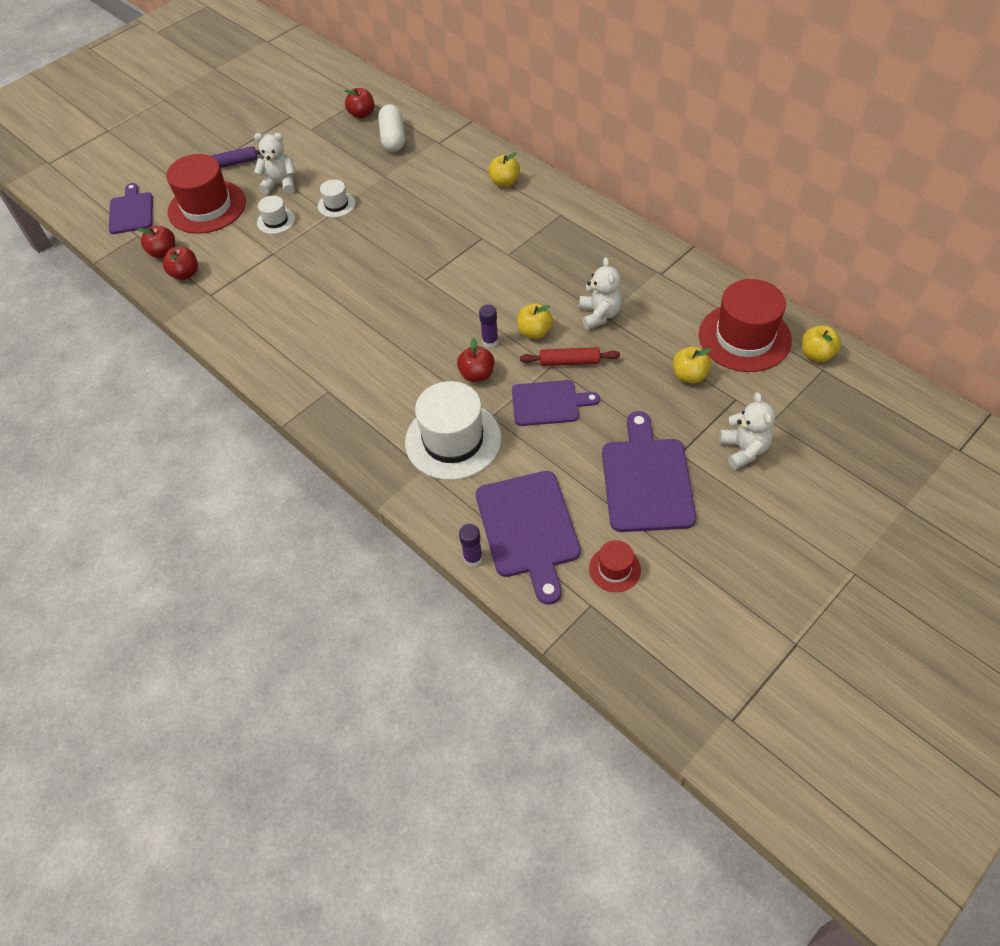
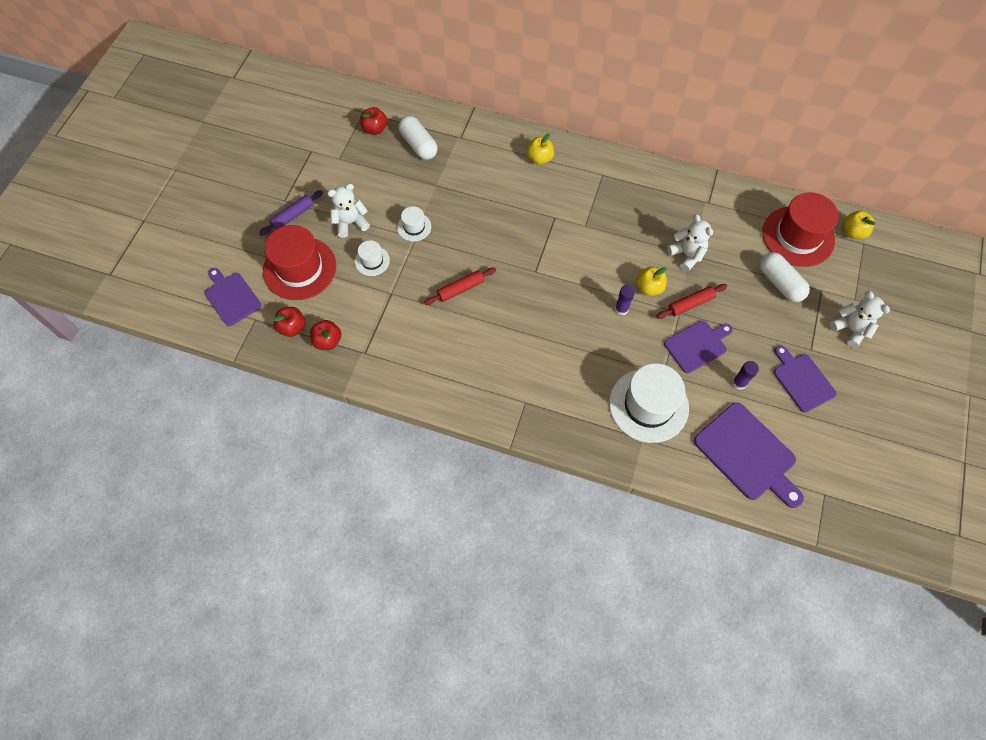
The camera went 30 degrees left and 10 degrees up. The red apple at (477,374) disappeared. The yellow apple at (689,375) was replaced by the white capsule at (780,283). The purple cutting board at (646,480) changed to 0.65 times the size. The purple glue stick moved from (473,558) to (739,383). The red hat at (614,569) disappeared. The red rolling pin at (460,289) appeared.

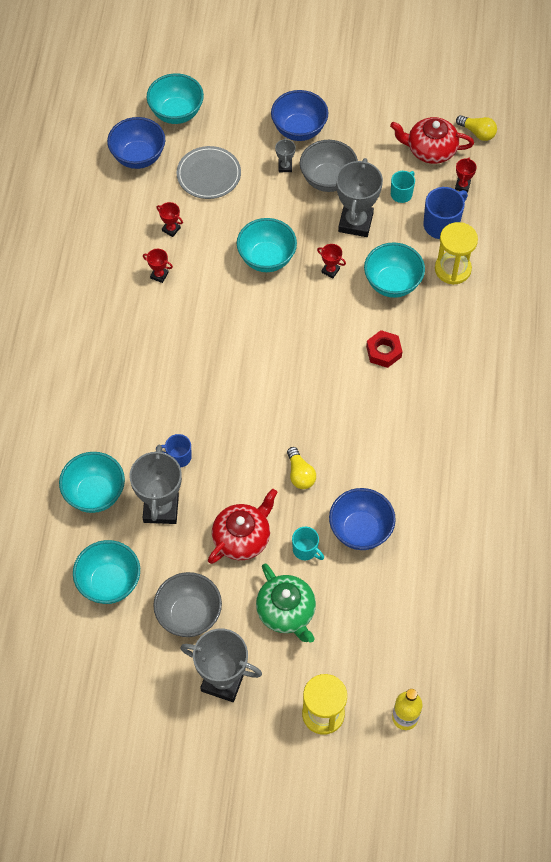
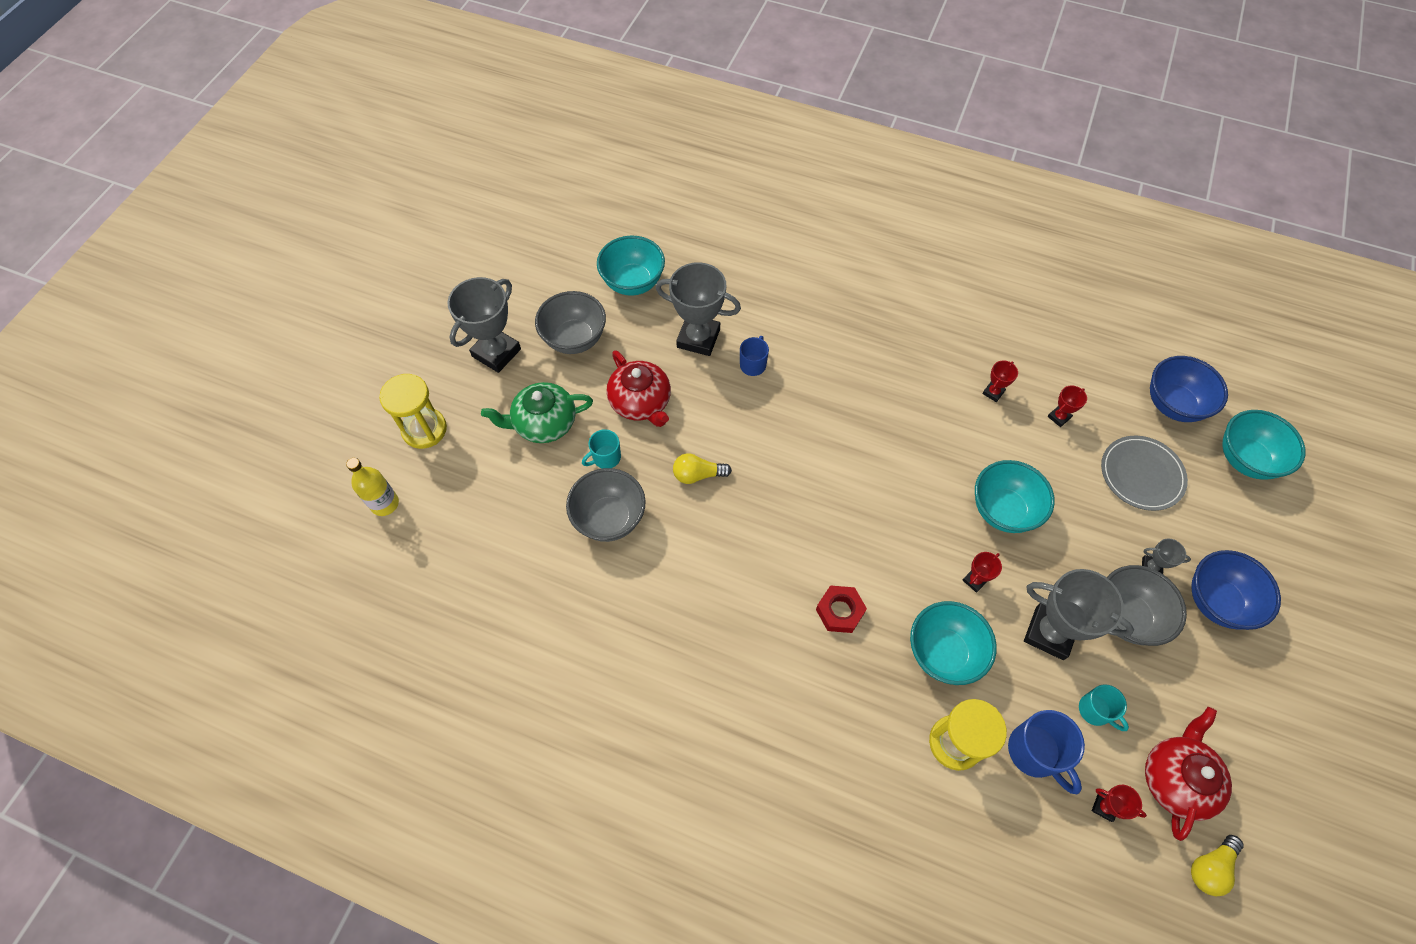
The camera went 105 degrees right and 0 degrees up. The turquoise bowl at (95,494) disappeared. The blue bowl at (360,530) became the grey bowl at (609,518).

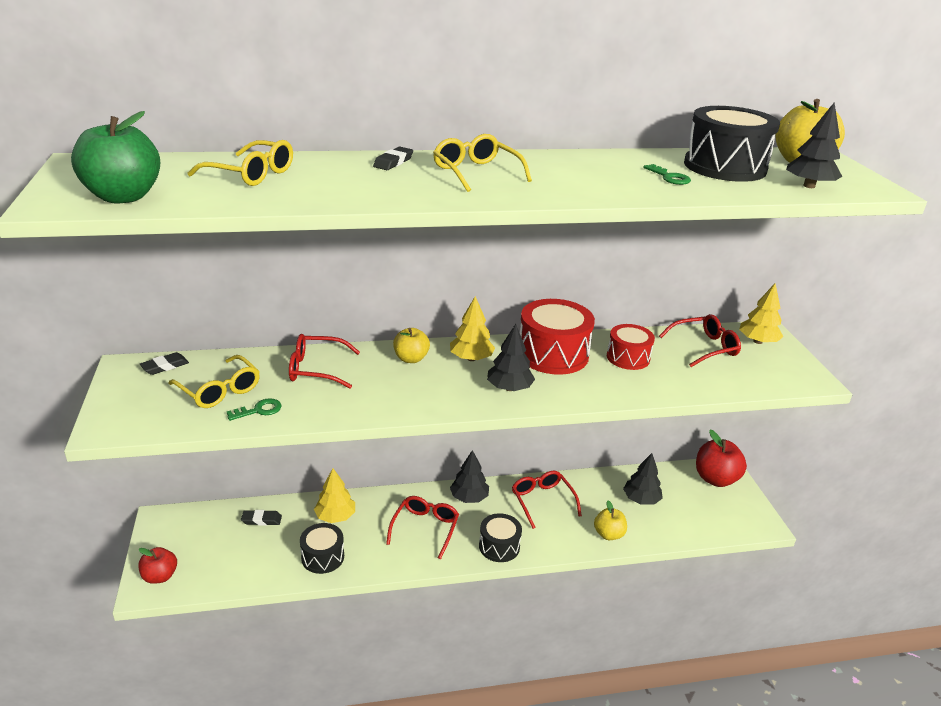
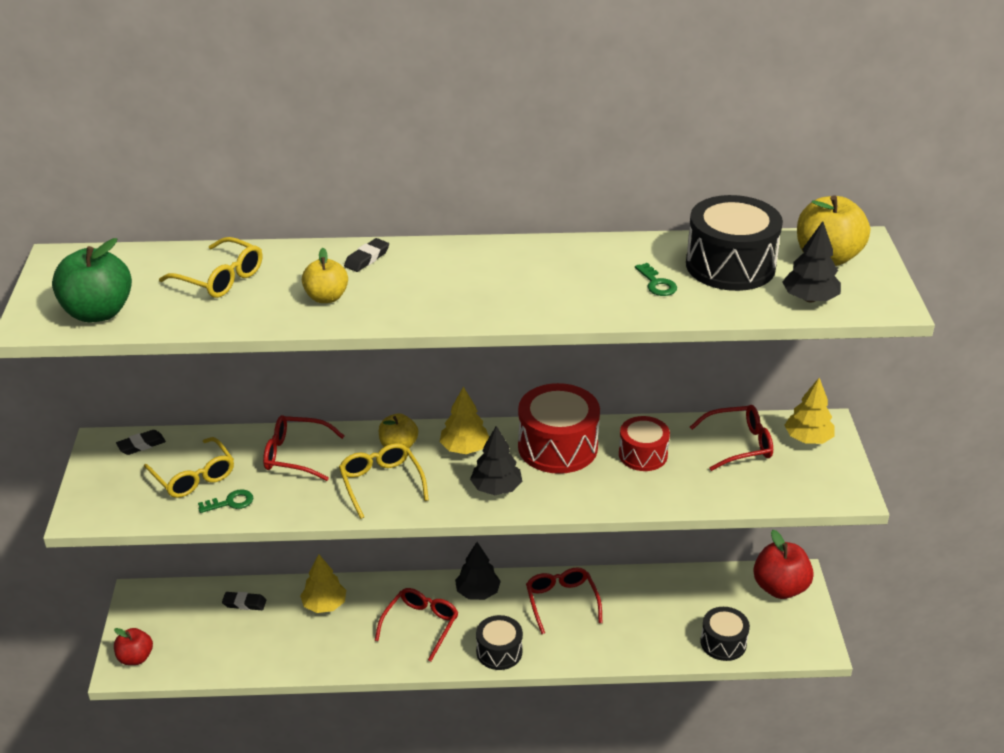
The camera went 10 degrees right and 5 degrees up. The yellow glasses moved from (476,173) to (381,483). The black tree at (641,499) disappeared. The yellow apple moved from (608,534) to (326,297). The black drum moved from (323,557) to (723,643).

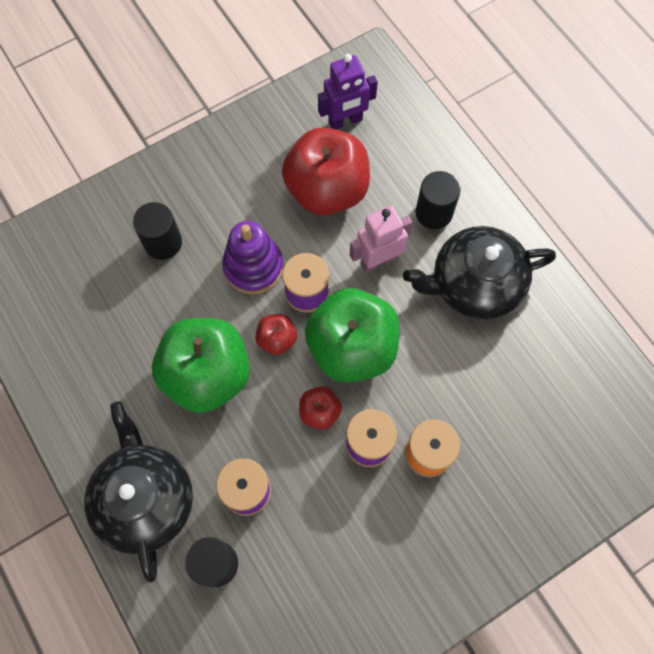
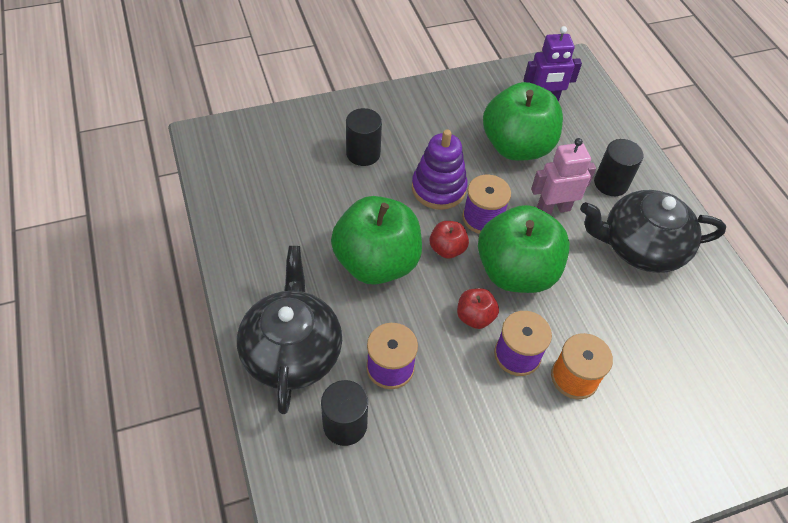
The camera went 10 degrees right and 15 degrees down. The red apple at (327,190) became the green apple at (516,146).

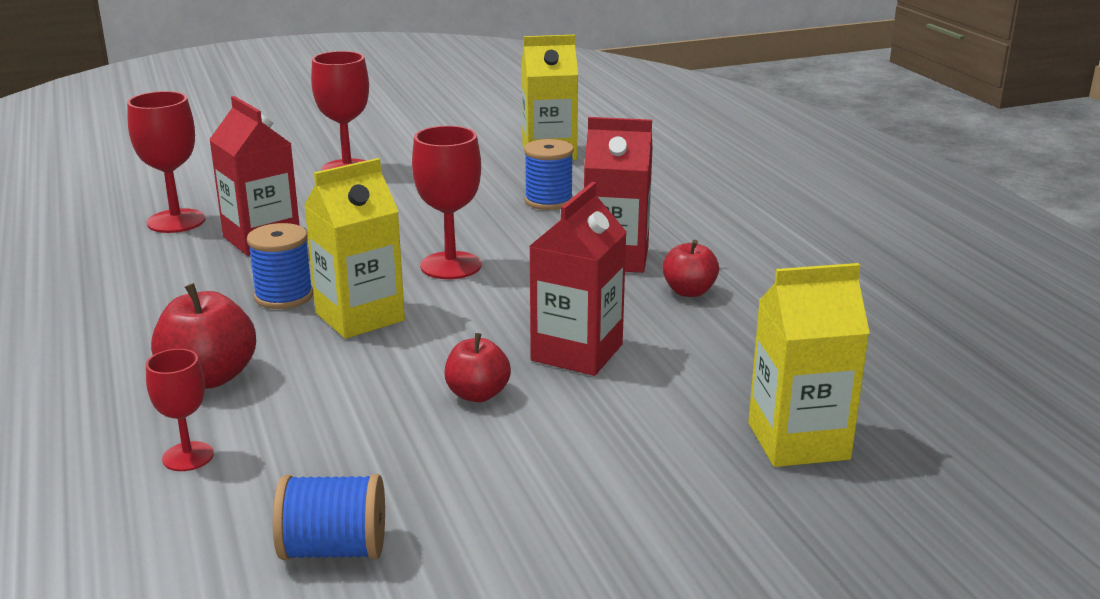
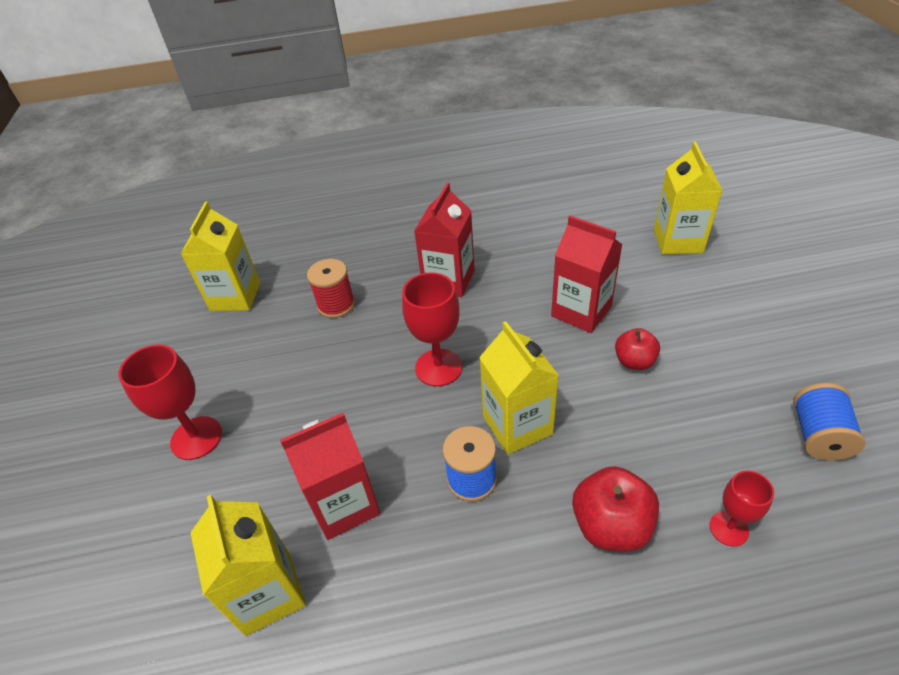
The camera went 75 degrees left and 20 degrees up. The red goblet at (176,221) was replaced by the yellow carton at (268,593). The blue spool at (548,201) became the red spool at (336,305). The red apple at (689,291) disappeared.

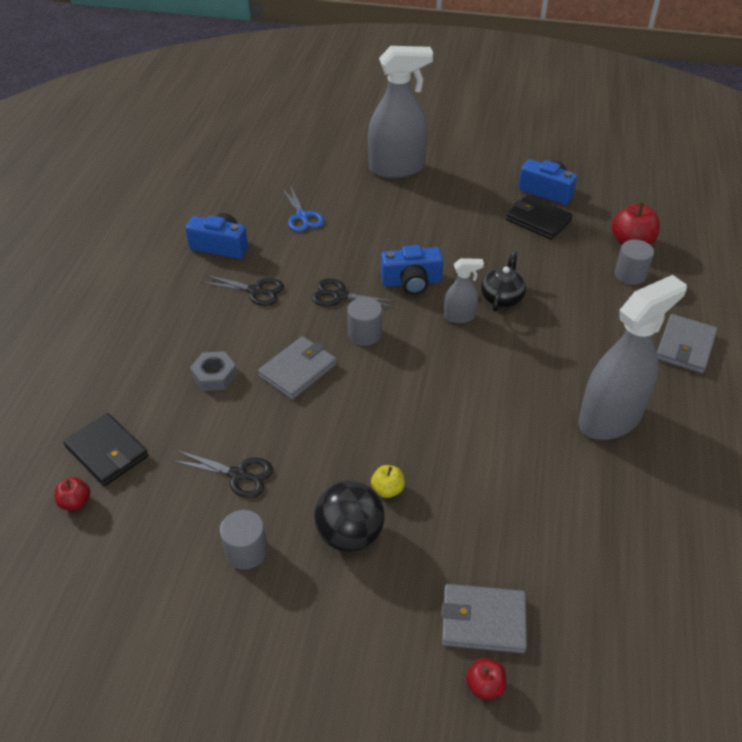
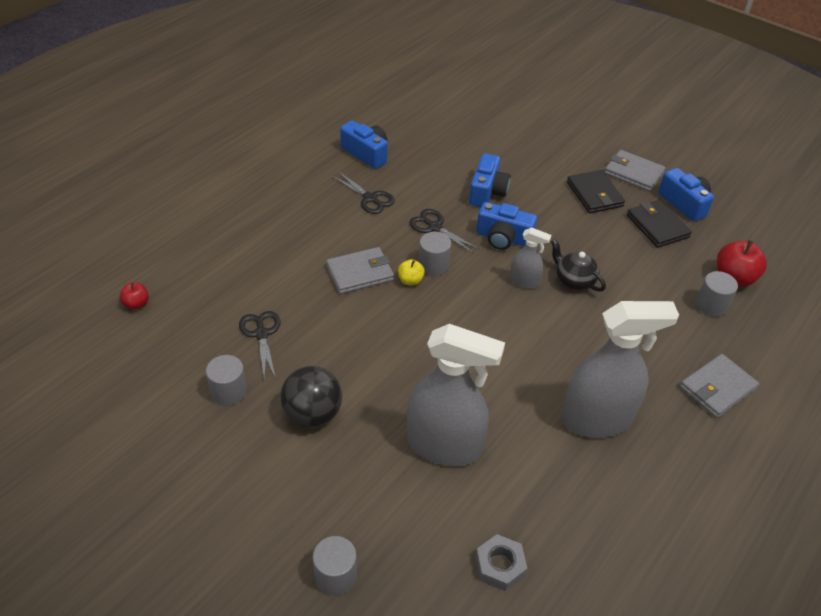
The camera went 25 degrees right and 0 degrees up. The grey spray bottle moved from (397,168) to (444,446). The blue scissors at (302,217) disappeared. The black teapot at (502,297) turned 90 degrees counterclockwise. The grey nut moved from (214,375) to (500,566). The black wallet moved from (107,452) to (594,194). The black scissors at (239,475) turned 150 degrees counterclockwise. The yellow apple moved from (387,489) to (410,280). The grey wallet moved from (483,620) to (633,173). The red apple at (485,686) was replaced by the grey cylinder at (335,575). The blue camera at (487,192) appeared.

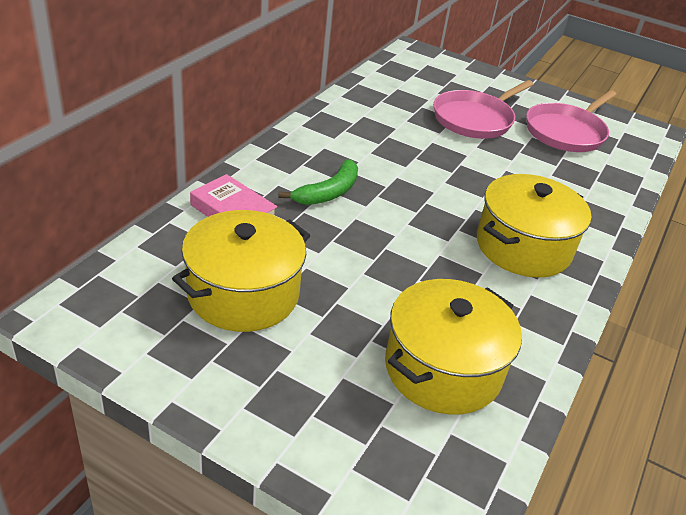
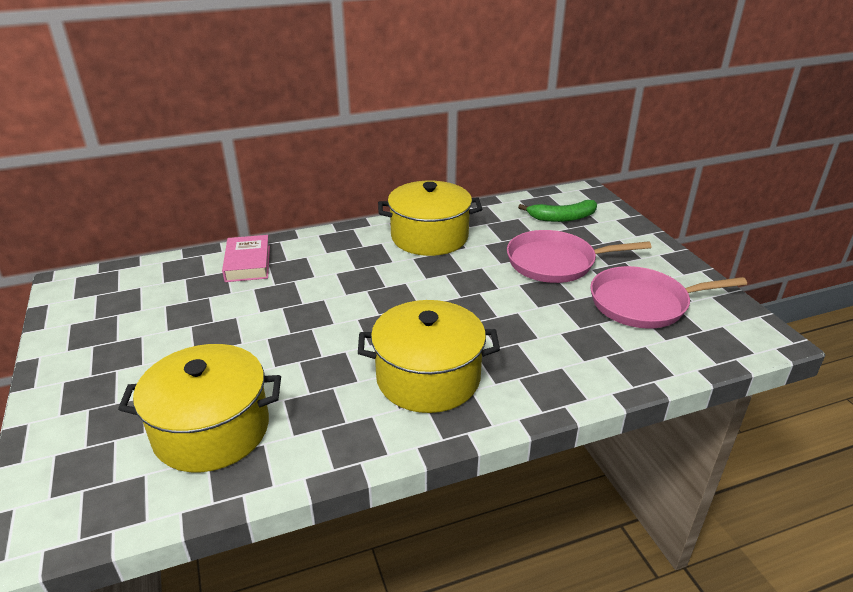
The camera went 45 degrees right and 5 degrees down. The green banana moved from (328,192) to (562,218). The yellow pot moved from (243,293) to (429,237).

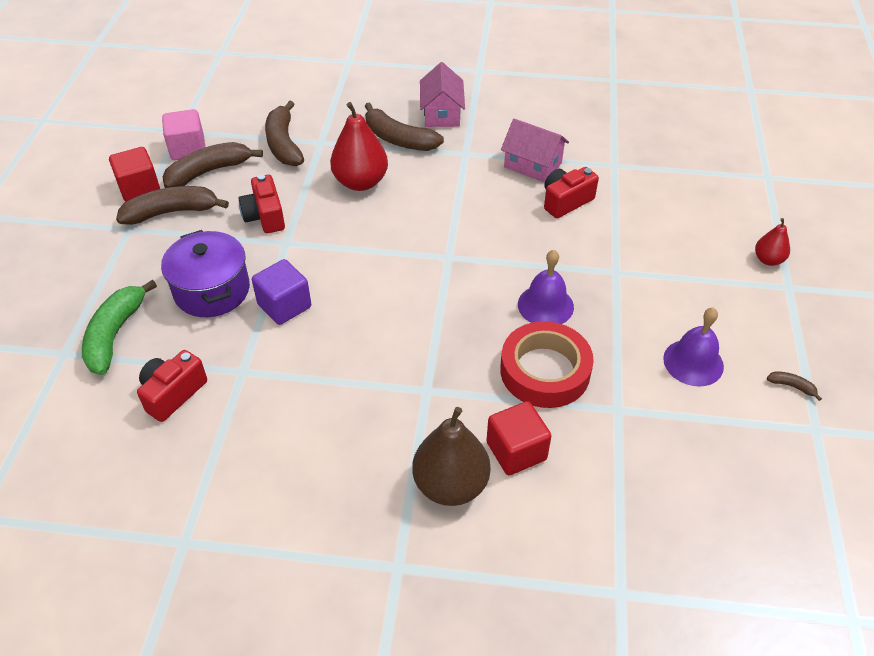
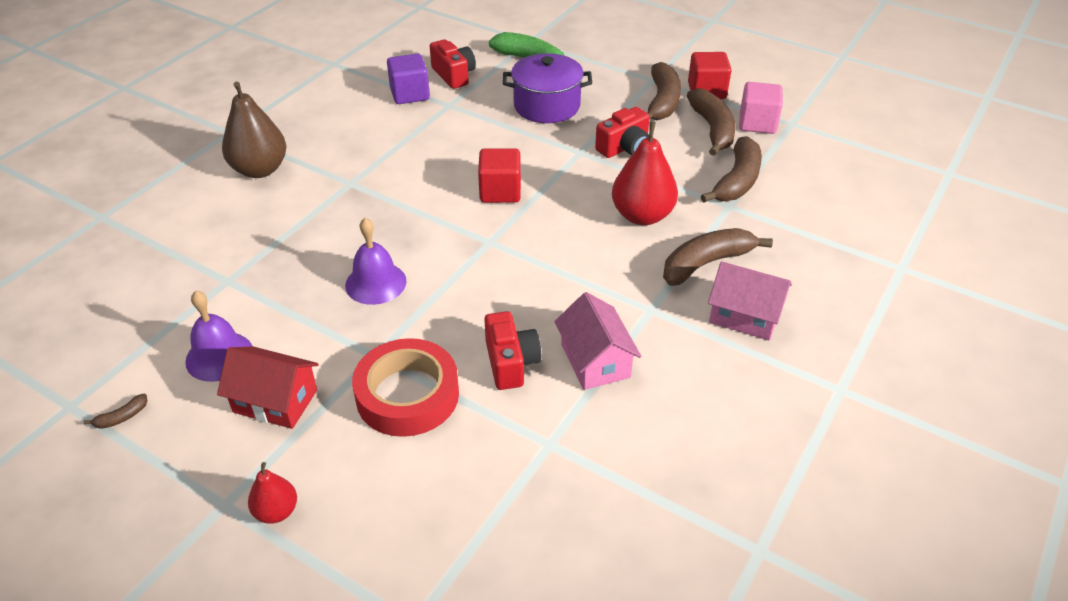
The camera went 115 degrees right and 5 degrees down. The brown banana at (284,144) turned 105 degrees clockwise. The pink house at (533,165) turned 75 degrees counterclockwise. The red camera at (265,216) turned 135 degrees clockwise. The purple cube moved from (284,306) to (410,94). The red tape moved from (545,371) to (407,395). The red cube moved from (516,451) to (500,191). The red house at (275,401) appeared.

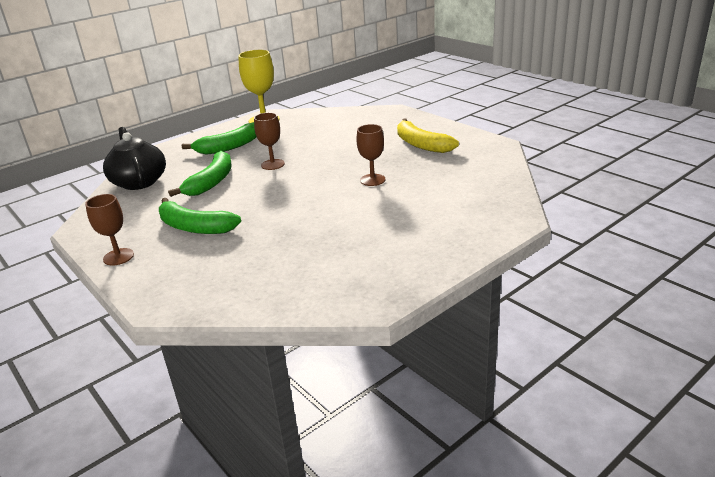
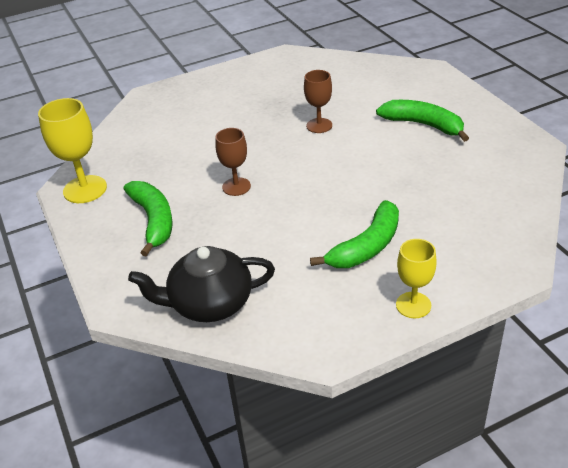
The camera went 75 degrees left and 10 degrees up. The yellow banana at (421,144) disappeared. The green banana moved from (211,182) to (423,125). The brown goblet at (118,257) became the yellow goblet at (413,305).

